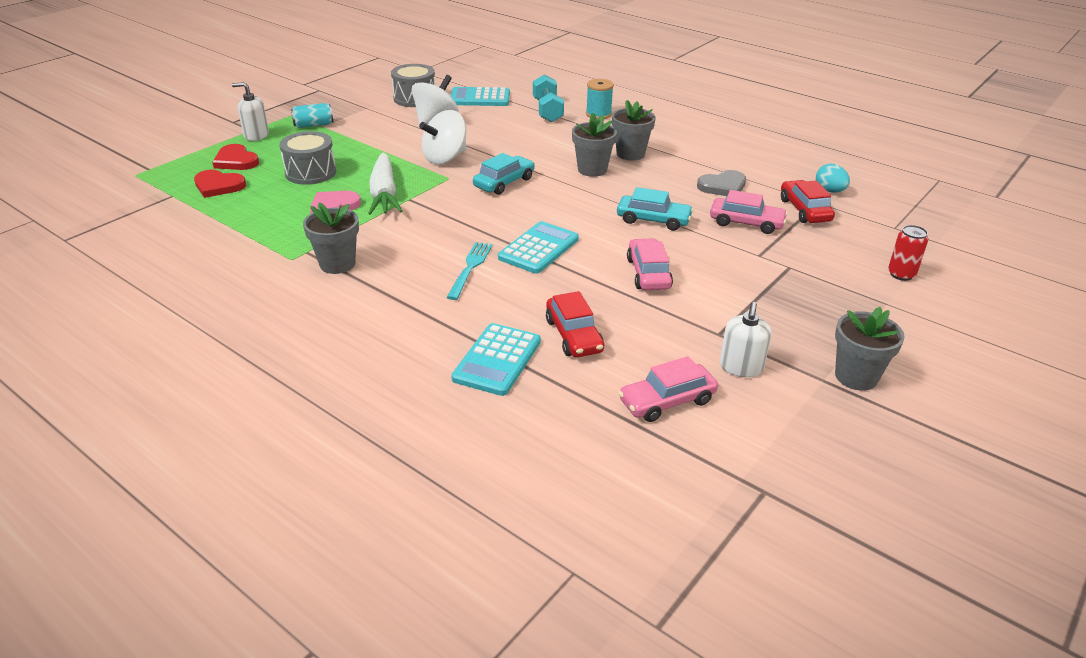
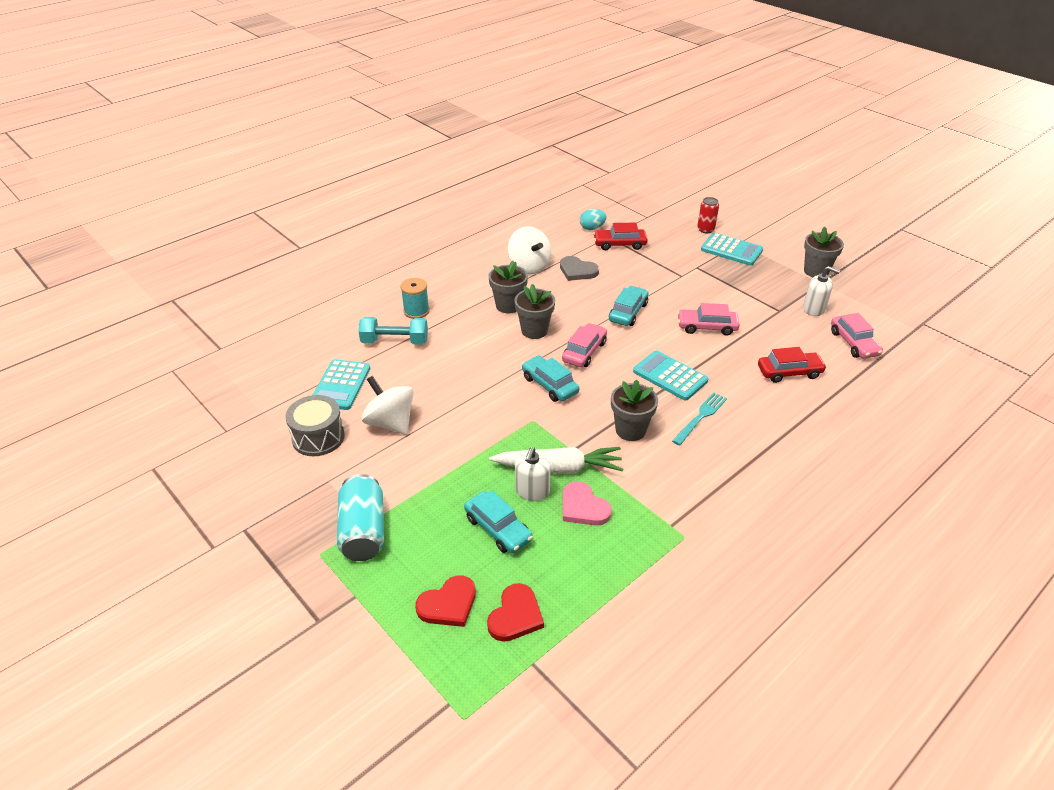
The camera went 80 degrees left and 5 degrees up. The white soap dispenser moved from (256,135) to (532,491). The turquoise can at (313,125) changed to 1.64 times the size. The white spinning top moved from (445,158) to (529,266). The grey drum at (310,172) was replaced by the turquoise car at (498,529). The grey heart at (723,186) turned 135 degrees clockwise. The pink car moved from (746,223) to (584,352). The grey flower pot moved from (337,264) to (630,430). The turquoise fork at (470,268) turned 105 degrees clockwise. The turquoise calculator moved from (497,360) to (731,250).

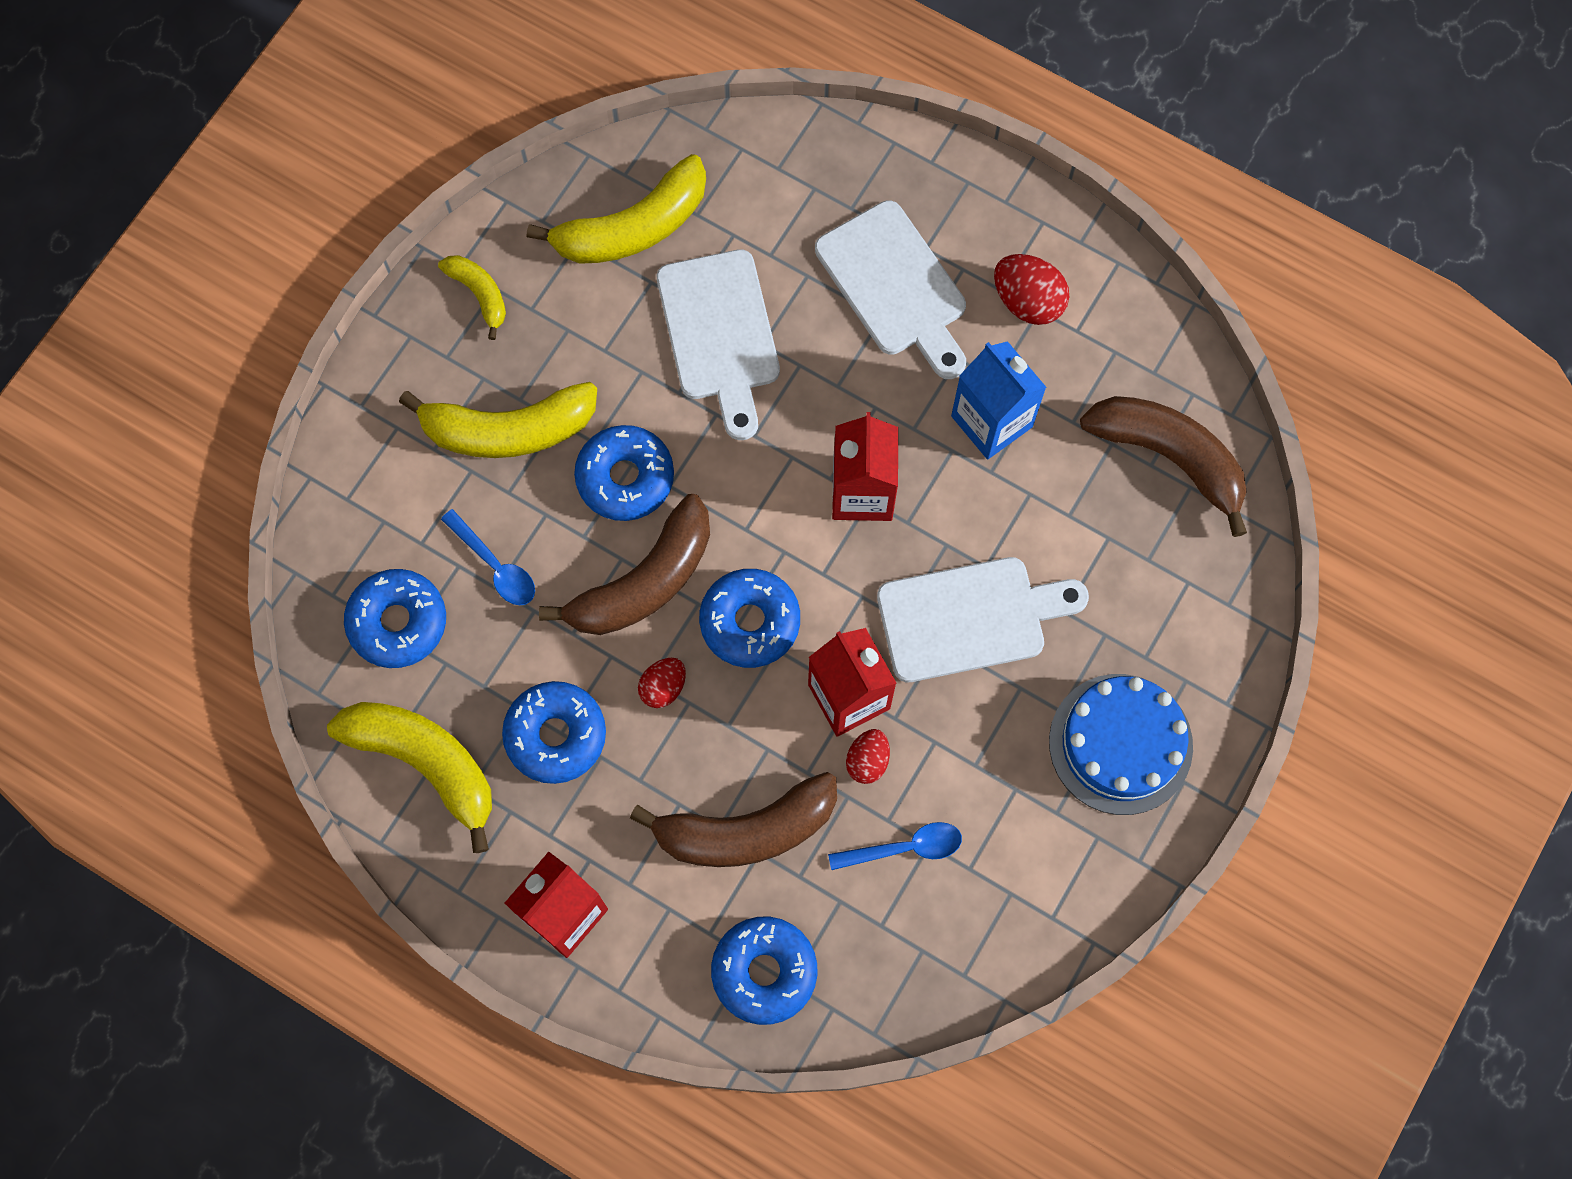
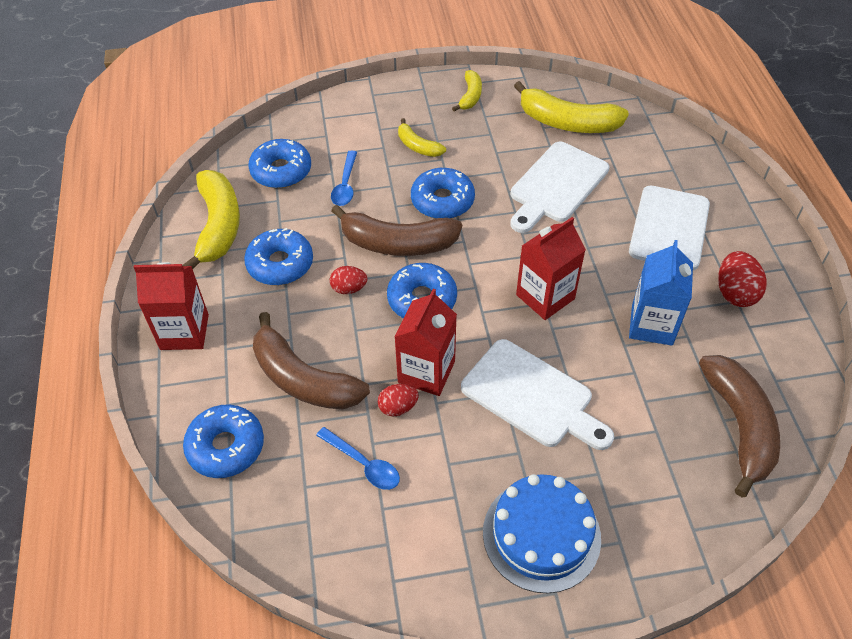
The camera went 50 degrees right and 20 degrees down. The yellow banana at (508,430) changed to 0.53 times the size.

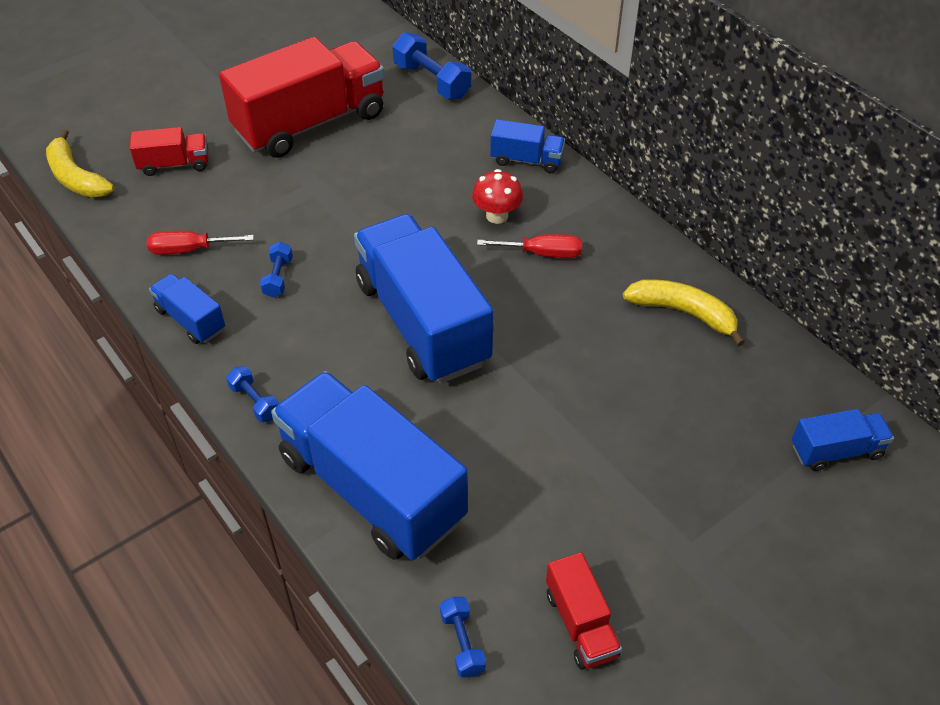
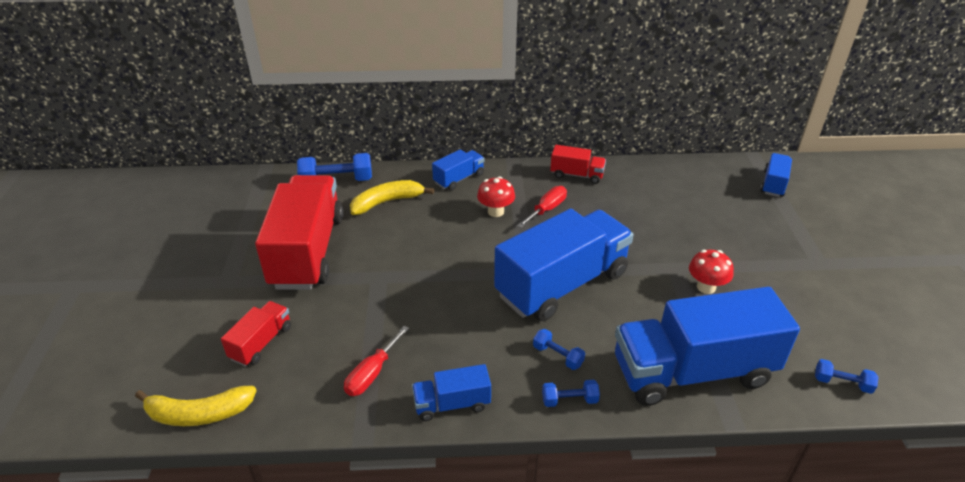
The camera went 55 degrees left and 10 degrees down. The blue truck at (422,323) turned 135 degrees clockwise. The blue dumbbell moved from (278,277) to (558,356). The yellow banana moved from (683,313) to (387,202). The red truck moved from (581,624) to (576,175). The red mushroom at (706,287) appeared.

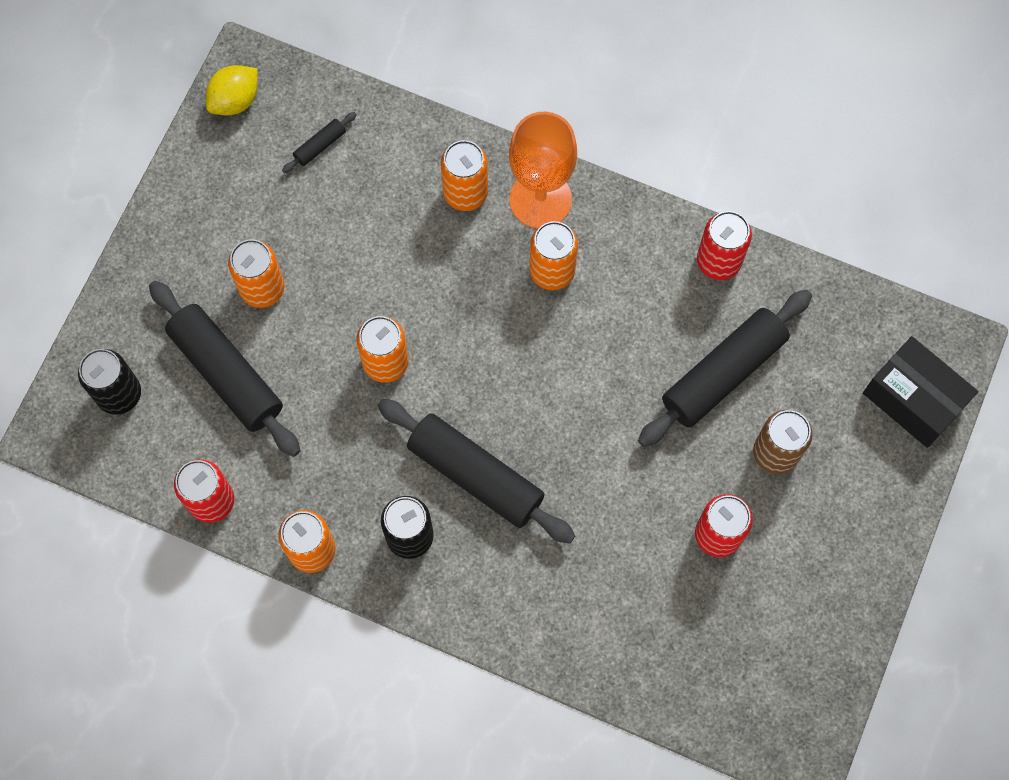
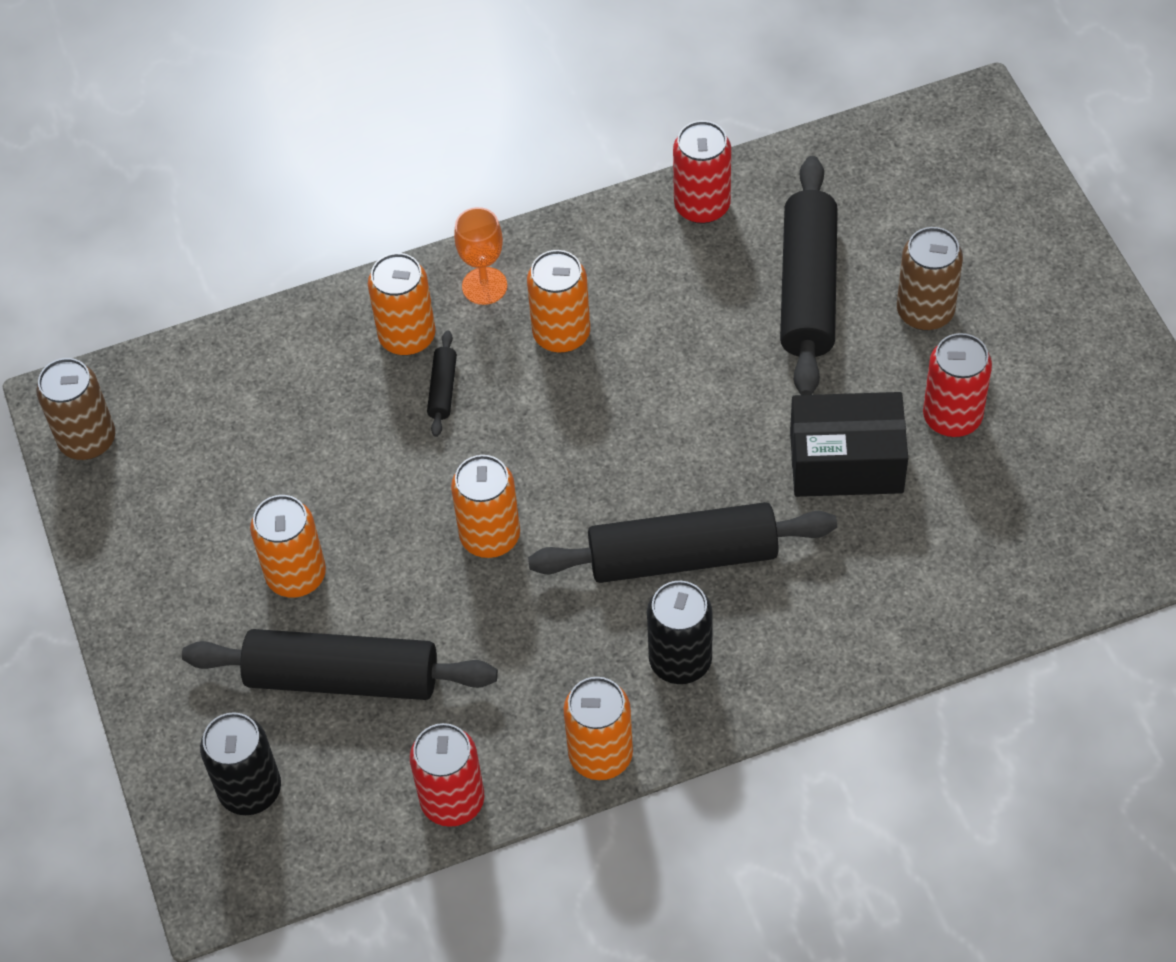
The camera went 40 degrees left and 15 degrees down. The yellow lemon at (235,100) was replaced by the brown can at (87,440). The black rolling pin moved from (320,146) to (443,389). The orange goblet at (540,199) changed to 0.57 times the size. The black box moved from (913,399) to (846,462).

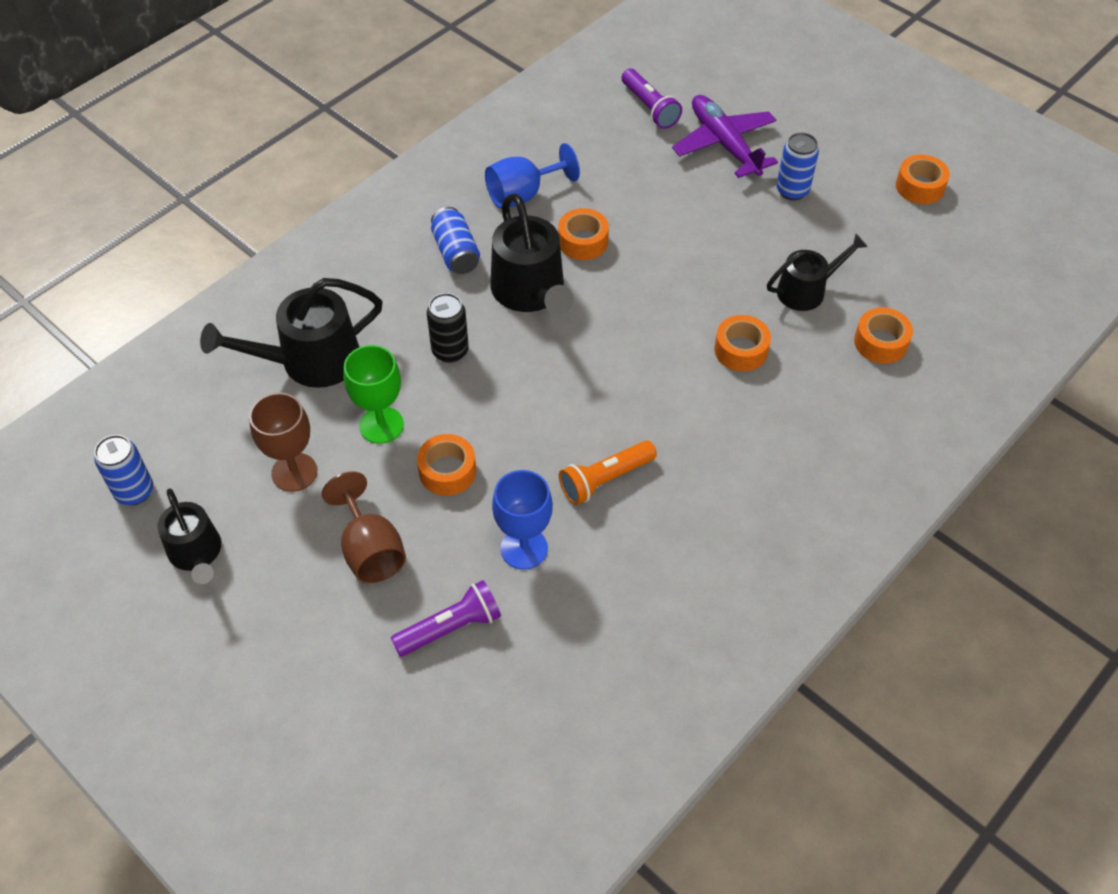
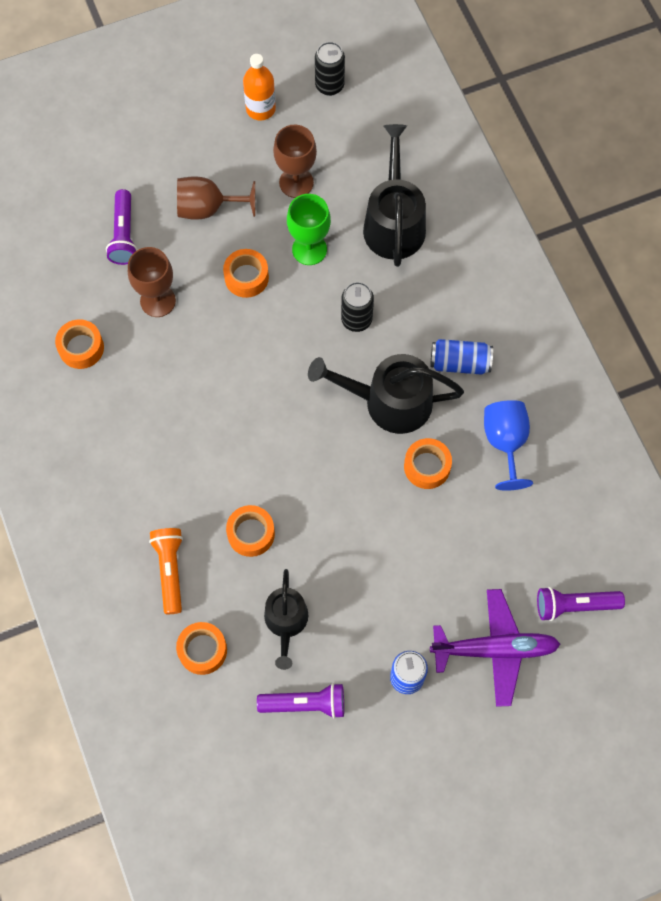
The camera went 115 degrees right and 15 degrees up. The orange tape moved from (919,187) to (81,348). The blue can at (134,492) became the black can at (329,85). The orange flashlight moved from (605,479) to (170,570). The blue goblet at (524,548) became the brown goblet at (158,301). The black watering can at (196,553) was replaced by the orange bottle at (260,109). The purple flashlight at (305,704) appeared.

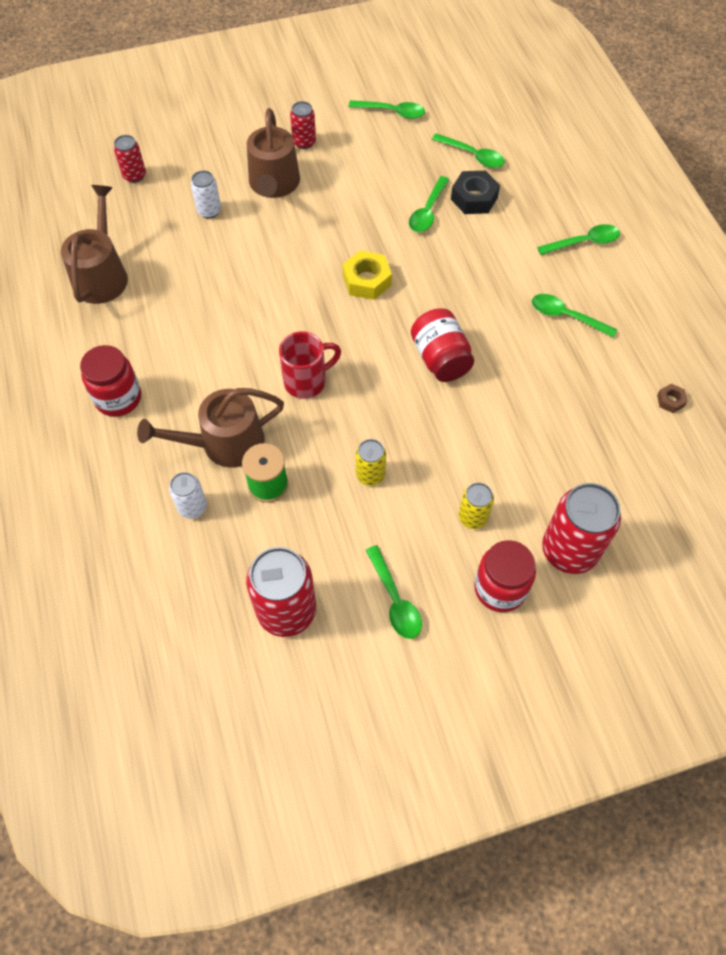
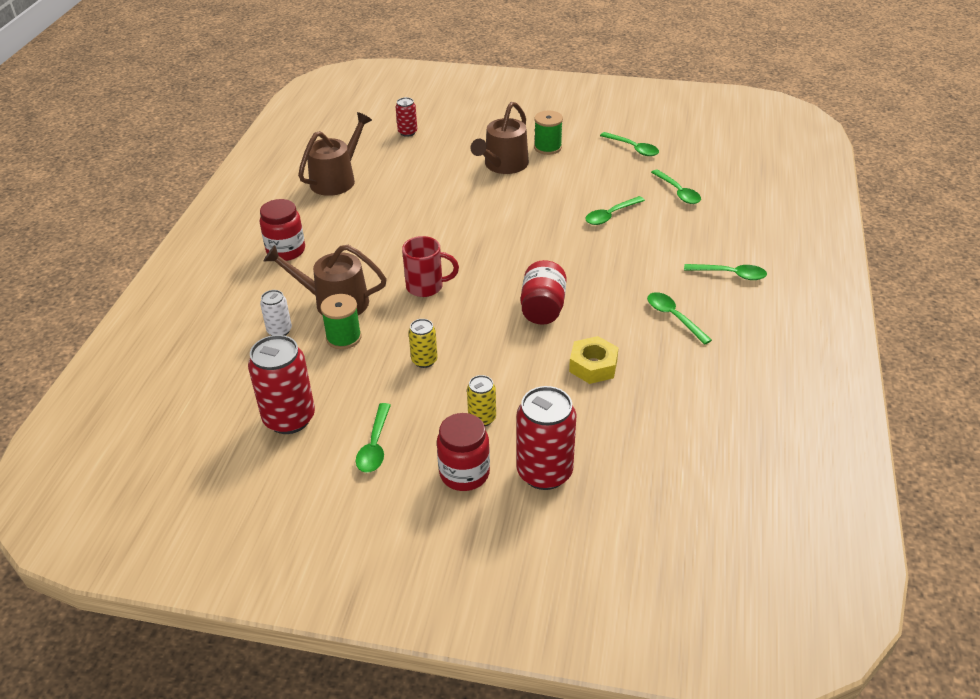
The camera went 30 degrees right and 20 degrees down. The red can at (304,142) was replaced by the green spool at (547,147). The white can at (209,211) disappeared. The black nut at (474,198) disappeared. The yellow nut moved from (367,280) to (593,366). The brown nut at (670,401) disappeared.

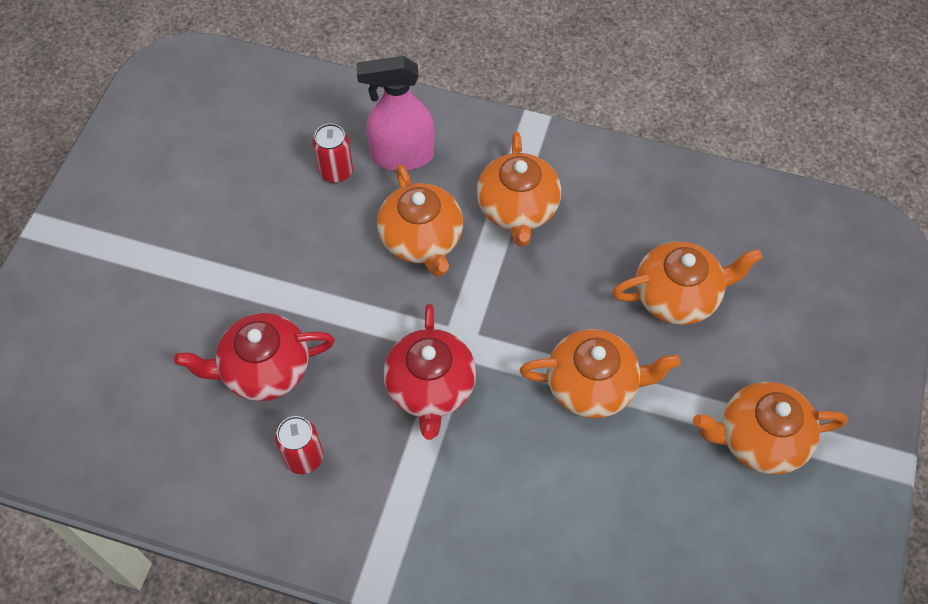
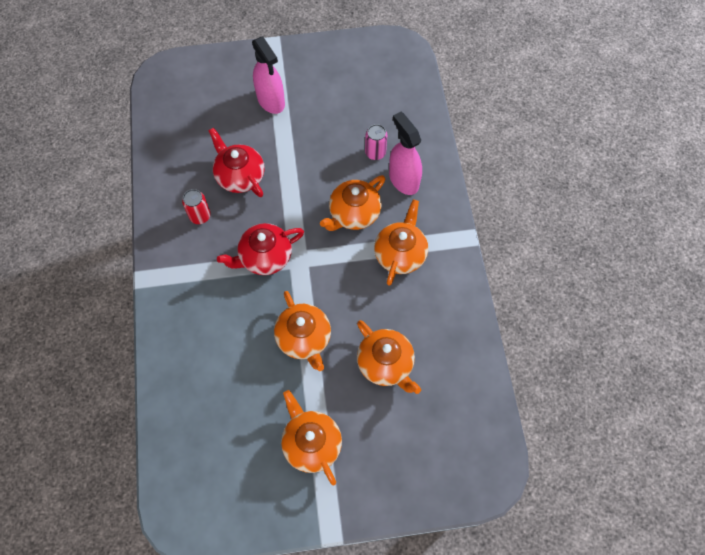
The camera went 65 degrees right and 5 degrees up. The red can at (336,171) became the pink can at (375,153). The orange teapot at (518,209) turned 135 degrees clockwise. The pink spray bottle at (271,101) appeared.

